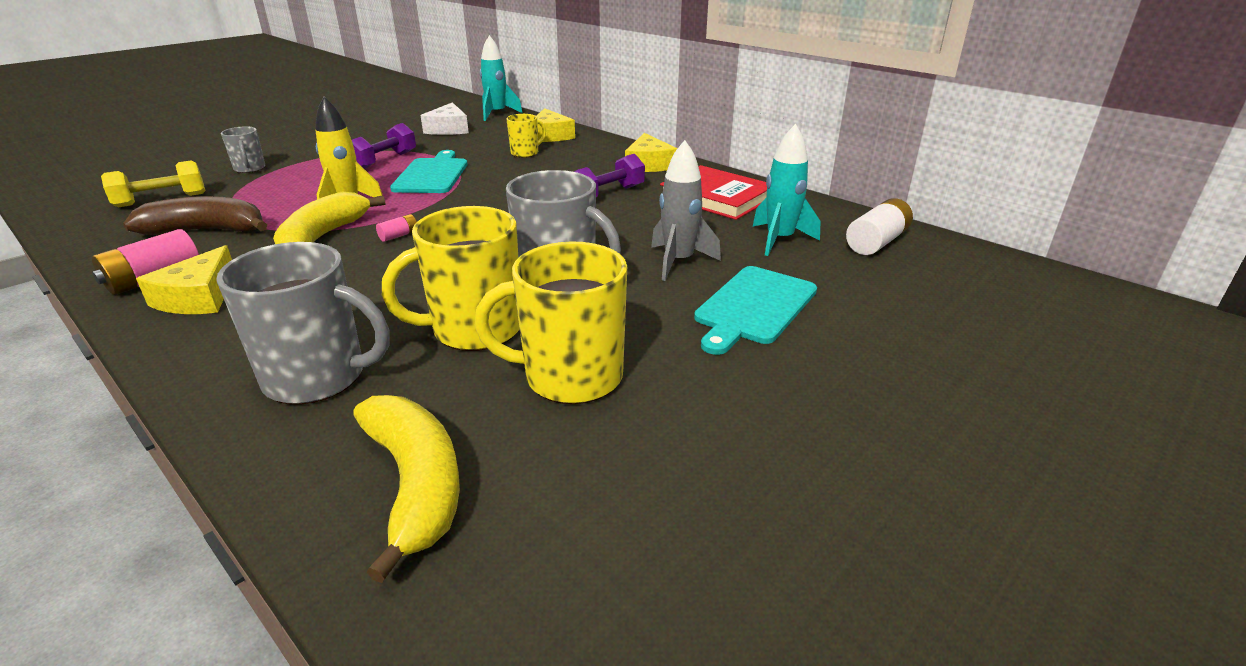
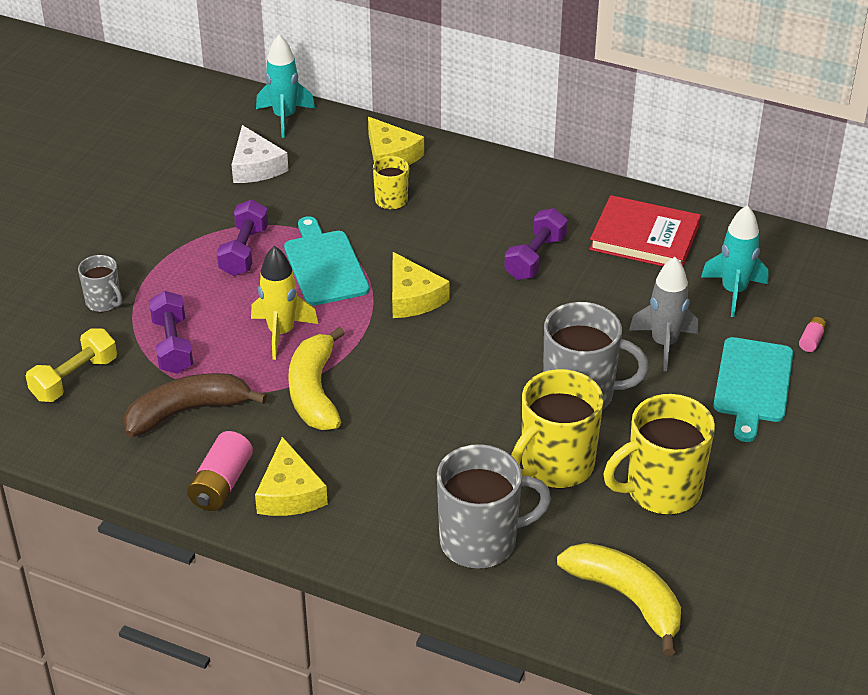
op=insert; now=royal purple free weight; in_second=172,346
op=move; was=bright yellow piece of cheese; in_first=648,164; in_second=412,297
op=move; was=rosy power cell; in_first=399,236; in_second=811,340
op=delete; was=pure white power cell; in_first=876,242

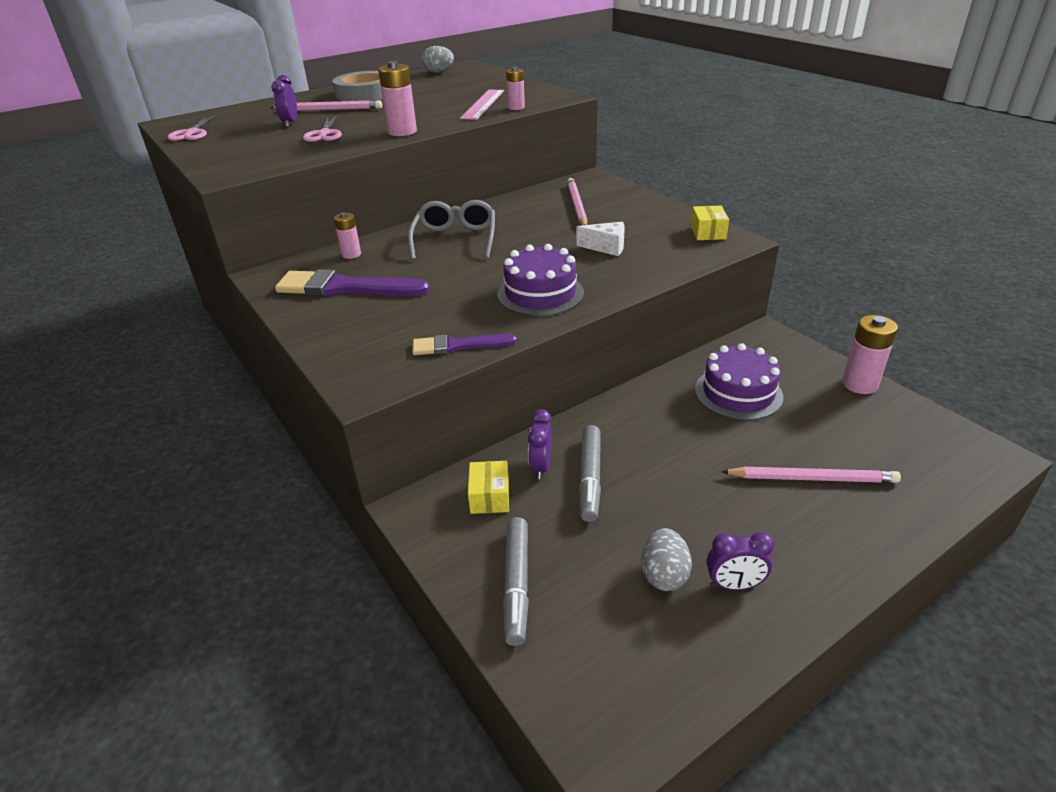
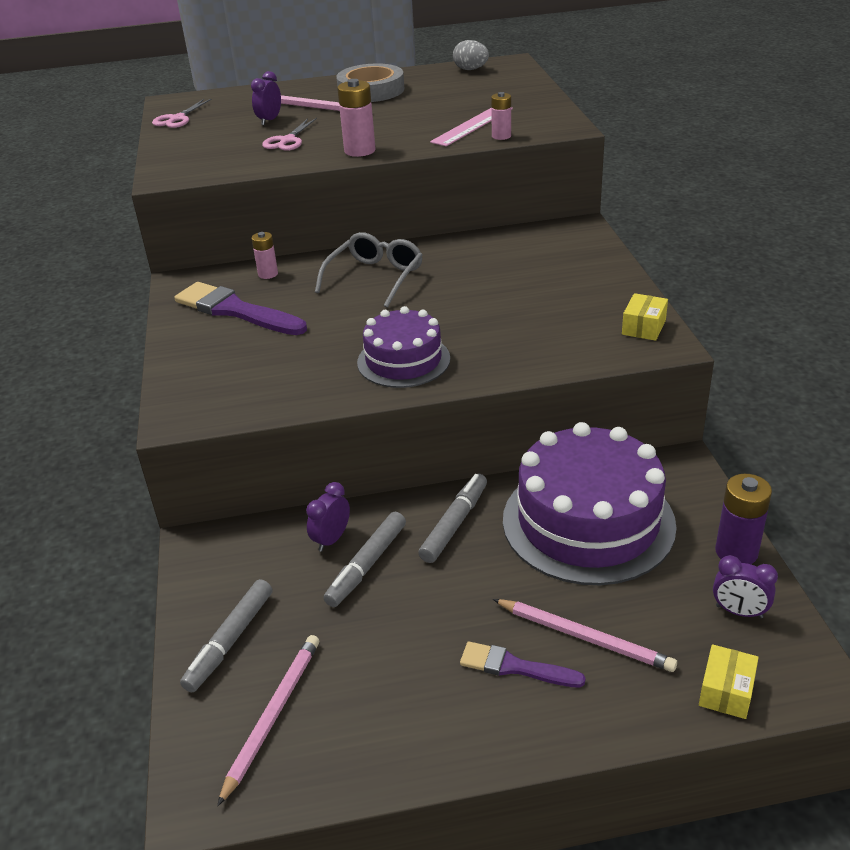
op=move; was=rosy pencil; in_first=576,205; in_second=273,715
op=insert; now=gray marker pen; in_second=454,524
op=move; was=royal purple paintbrush; in_first=458,346; in_second=515,667
op=resize; was=royal purple cake; in_first=738,393; in_second=588,522; ratio=1.73
op=move; was=bright yellow parcel; in_first=490,496; in_second=726,691
op=move; was=royal purple bedside clock; in_first=734,585; in_second=739,611
op=recolor; was=rosy power cell; now=royal purple power cell; in_first=859,384; in_second=736,552
op=delete; was=pure white piece of cheese; in_first=606,247
op=delete; was=gray egg; in_first=664,575

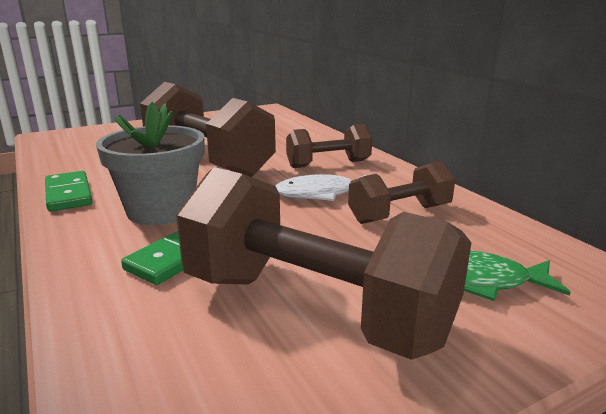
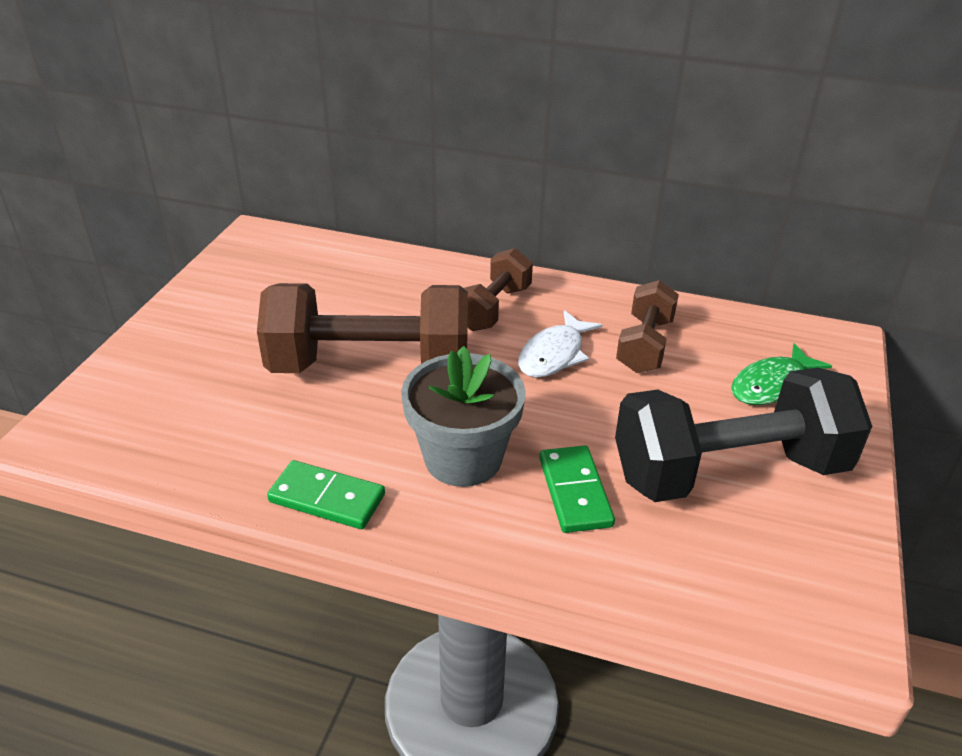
op=recolor; was=brown free weight; now=ebony free weight; in_first=314,308; in_second=729,471

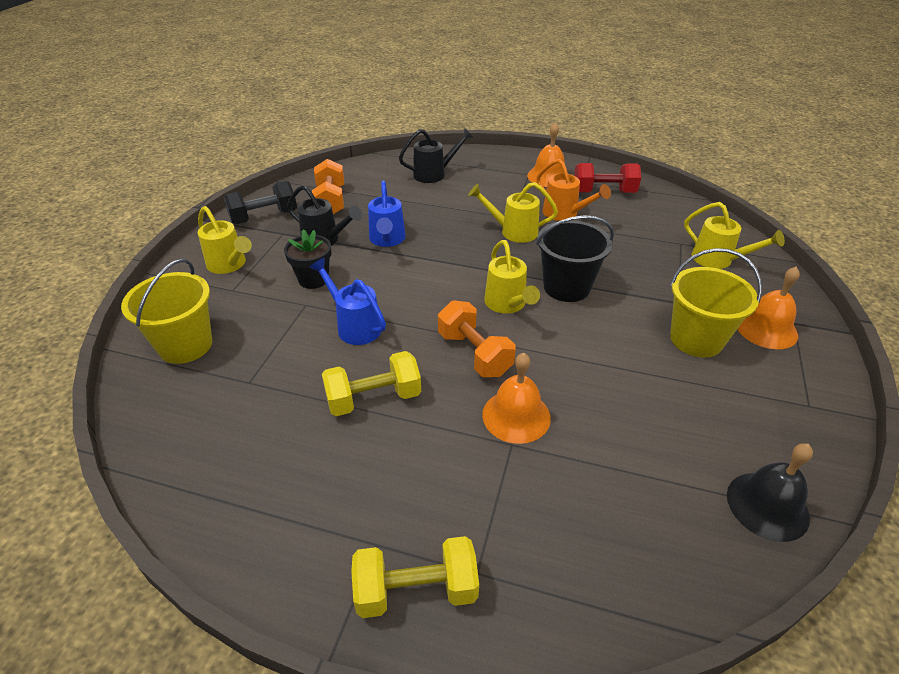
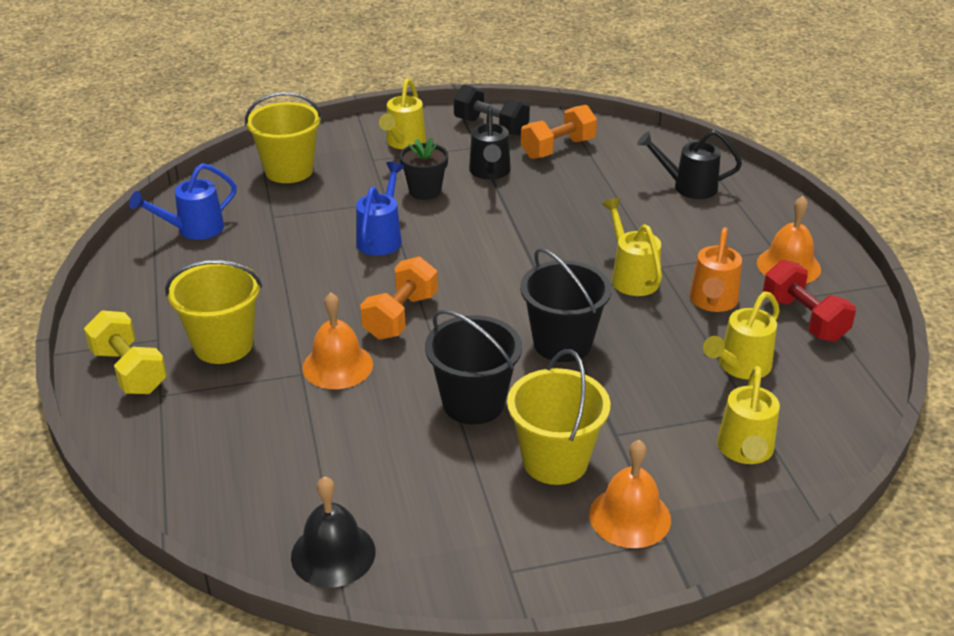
op=move; was=cobalt watering pot; in_first=387,240; in_second=194,229
op=insert; now=bright yellow pail; in_second=223,345
op=insert; now=ebony pail; in_second=473,403
op=rotate; was=ebony watering pot; in_first=434,174; in_second=688,187; clockwise=150
op=move; was=bright yellow watering pot; in_first=507,304; in_second=740,366
op=delete; was=bright yellow free weight; in_first=373,398

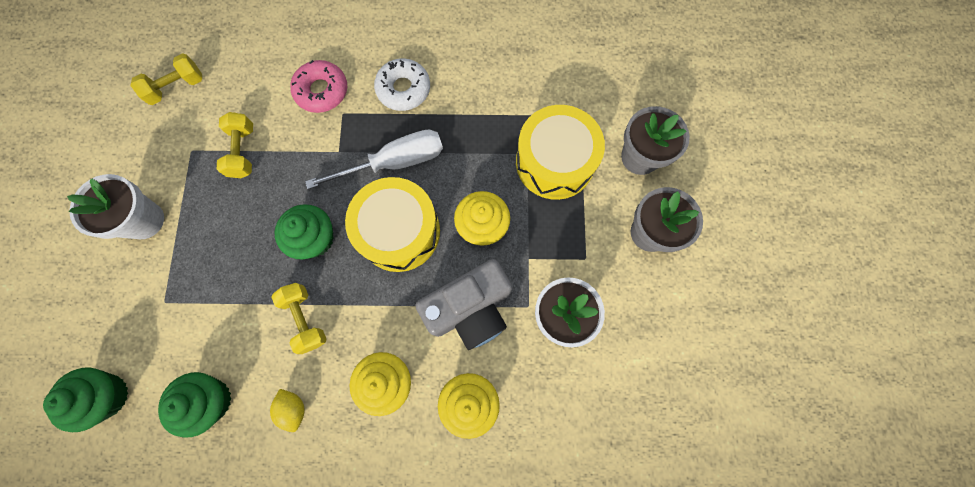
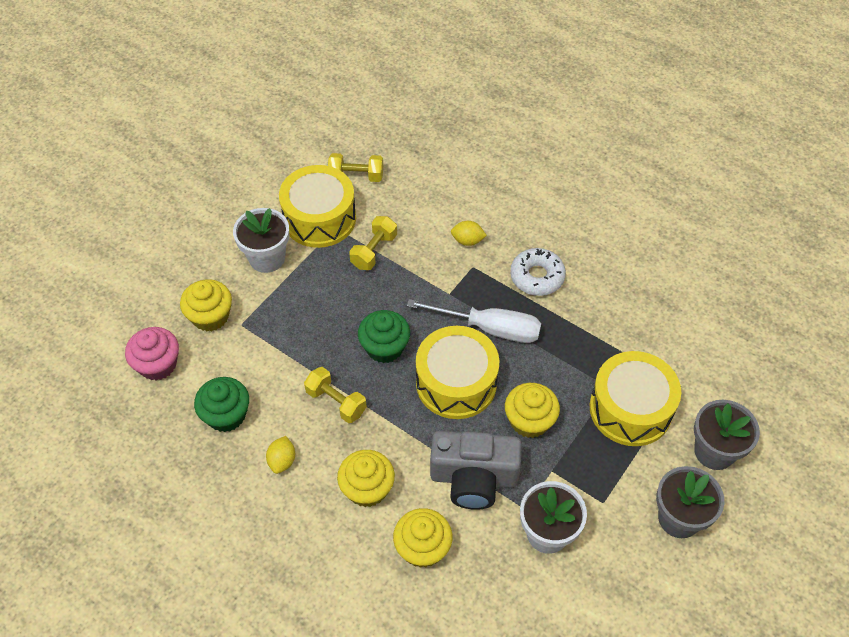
op=recolor; was=green fairy cake; now=rosy fairy cake; in_first=107,396; in_second=158,364
op=insert; now=bright yellow fairy cake; in_second=210,316
op=insert; now=bright yellow toy drum; in_second=319,218
op=rotate; was=bright yellow free weight; in_first=305,319; in_second=336,402; clockwise=-60
op=replace; was=rosy doughnut; now=bright yellow lemon; in_first=322,91; in_second=467,241

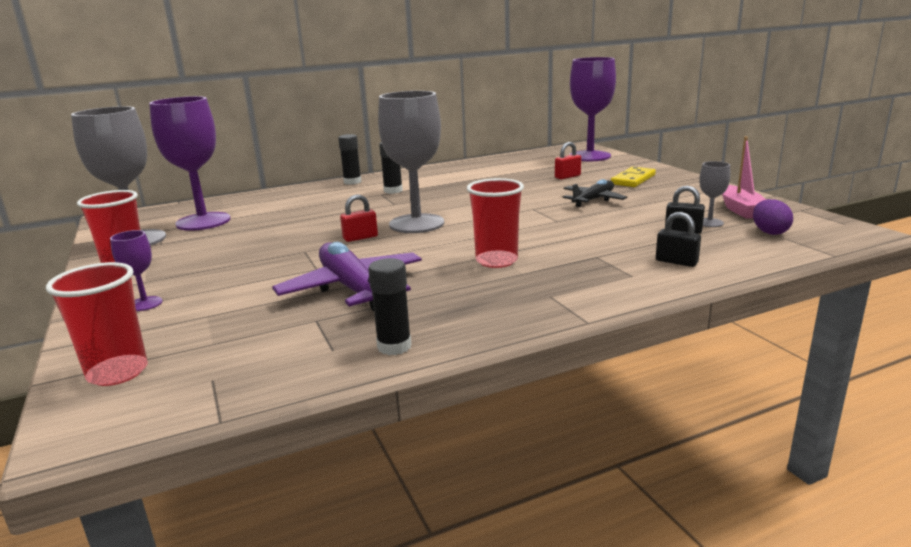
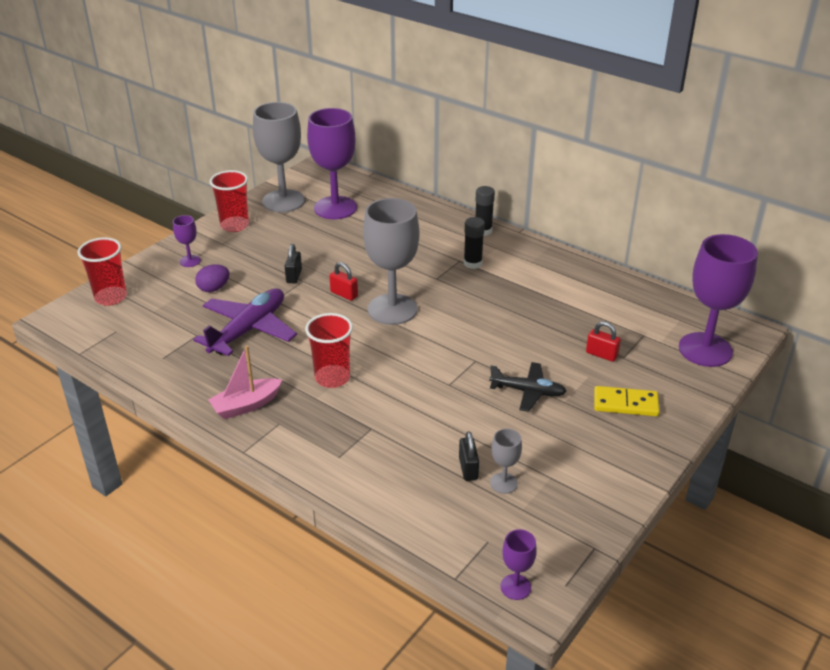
op=move; was=royal purple egg; in_first=769,232; in_second=214,288
op=move; was=rosy boat; in_first=740,210; in_second=246,405
op=move; was=ebony lock; in_first=676,262; in_second=294,276
op=insert; now=royal purple goblet; in_second=515,587
op=delete; was=ebony glue; in_first=394,346

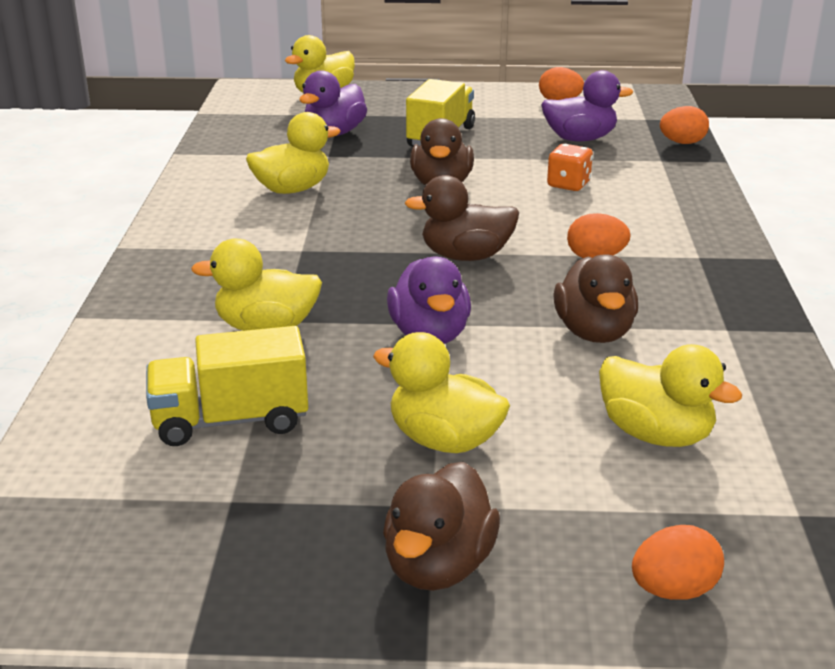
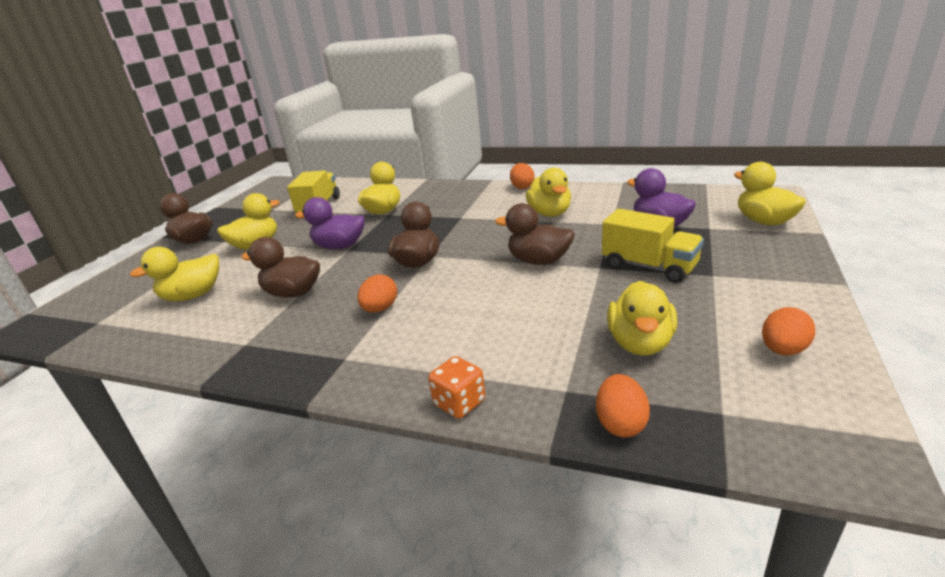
op=move; was=orange-coloured dice; in_first=568,184; in_second=459,403
op=move; was=orange-coloured egg; in_first=673,590; in_second=522,187
op=recolor; was=royal purple toy duck; now=bright yellow toy duck; in_first=580,139; in_second=640,343

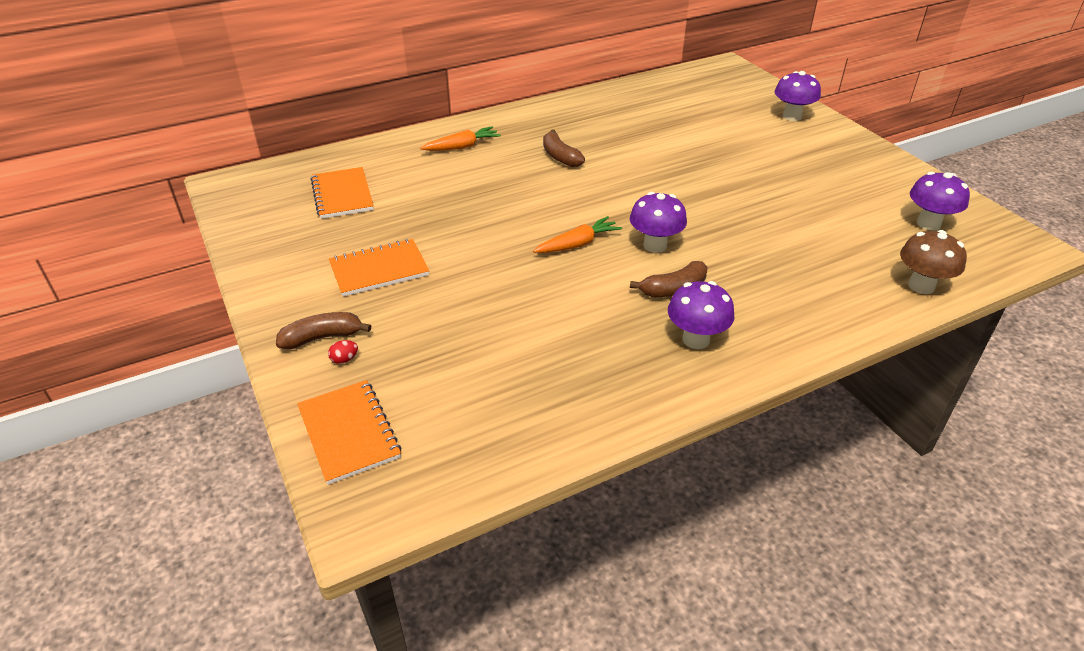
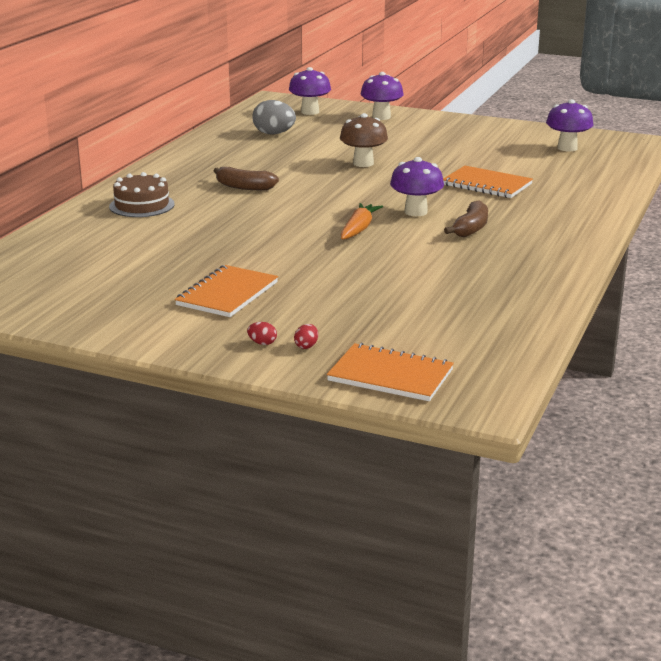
op=replace; was=orange-coloured toy carrot; now=brown cake; in_first=462,147; in_second=142,205
op=replace; was=brown banana fruit; now=red egg; in_first=322,337; in_second=262,343
op=insert; now=gray egg; in_second=274,134
op=move; was=royal purple mushroom; in_first=696,339; in_second=310,112
op=move; was=brown mushroom; in_first=921,286; in_second=363,163
op=move; was=orange-coloured notepad; in_first=342,195; in_second=487,184

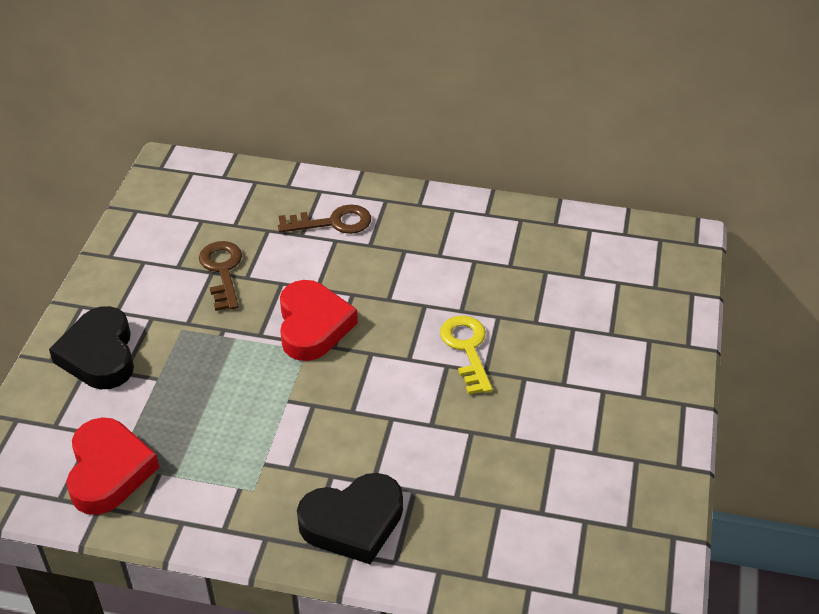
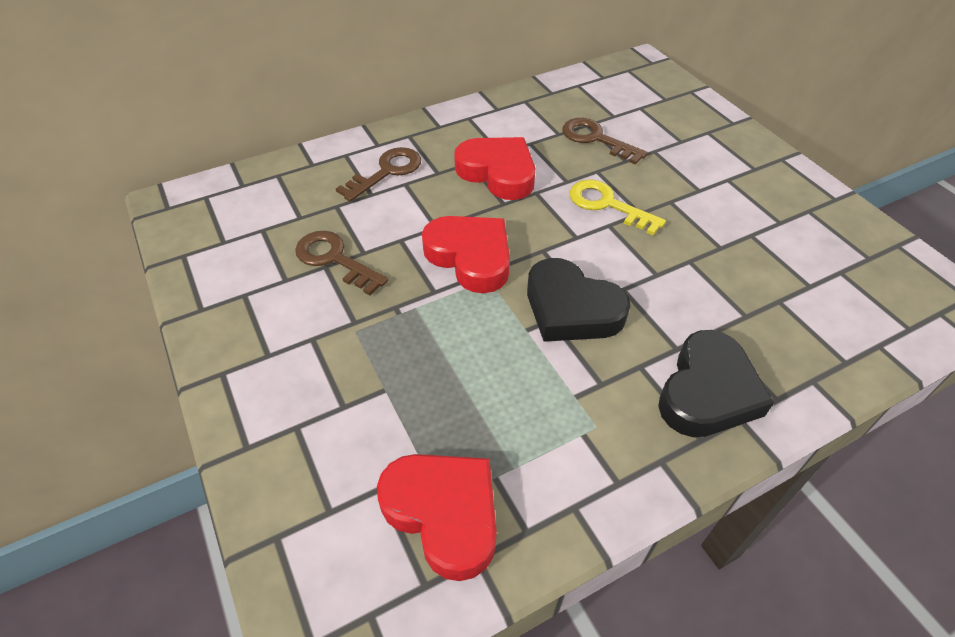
op=insert; now=red heart; in_second=498,173
op=move; was=ebony heart; in_first=99,355; in_second=571,309
op=insert; now=brown door key; in_second=596,139

